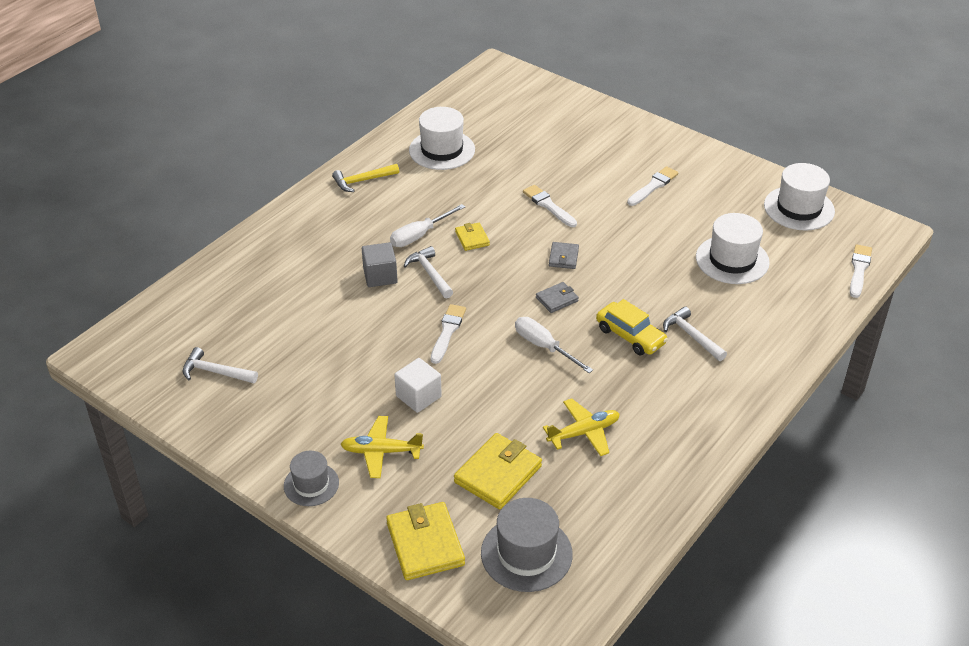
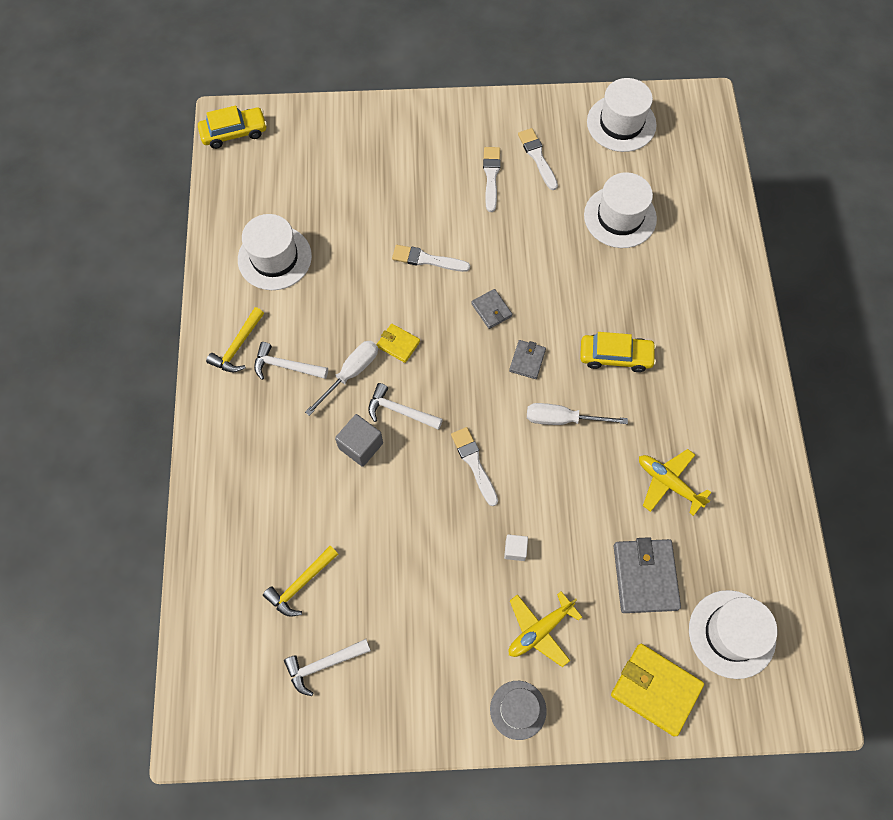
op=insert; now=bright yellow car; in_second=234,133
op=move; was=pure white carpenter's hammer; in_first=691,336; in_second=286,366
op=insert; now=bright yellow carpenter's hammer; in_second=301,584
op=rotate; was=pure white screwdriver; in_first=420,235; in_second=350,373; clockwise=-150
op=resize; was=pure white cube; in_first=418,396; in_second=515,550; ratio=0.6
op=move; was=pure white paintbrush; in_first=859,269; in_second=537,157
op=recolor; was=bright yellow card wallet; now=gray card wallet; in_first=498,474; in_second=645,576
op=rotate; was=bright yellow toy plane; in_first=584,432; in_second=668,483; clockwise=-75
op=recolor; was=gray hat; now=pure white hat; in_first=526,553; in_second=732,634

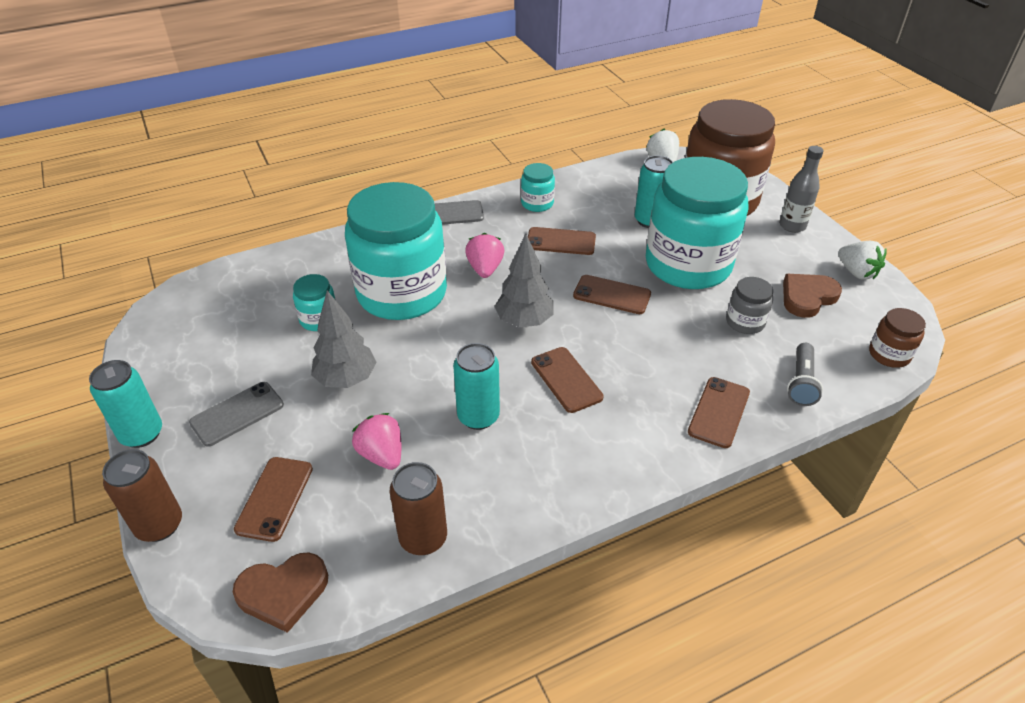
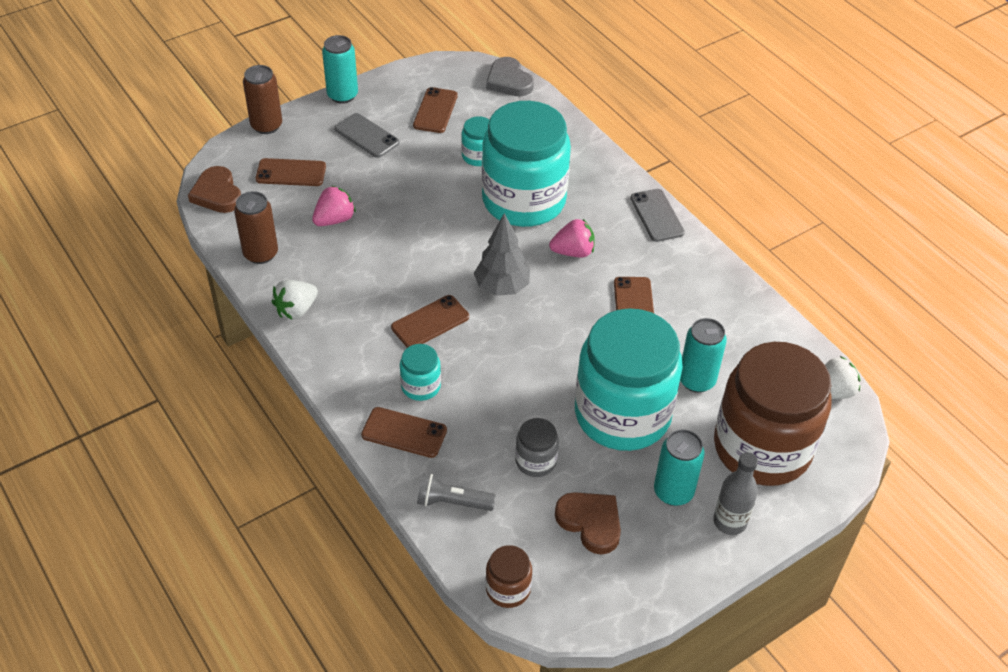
op=move; was=pure white strawberry; in_first=857,272; in_second=296,310
op=move; was=turquoise preserve jar; in_first=537,203; in_second=421,386
op=move; was=brown mobile phone; in_first=612,295; in_second=435,110
op=insert; now=gray heart; in_second=509,81
op=move; was=turquoise tin; in_first=478,416; in_second=673,492
op=delete; was=gray fir tree; in_first=346,379

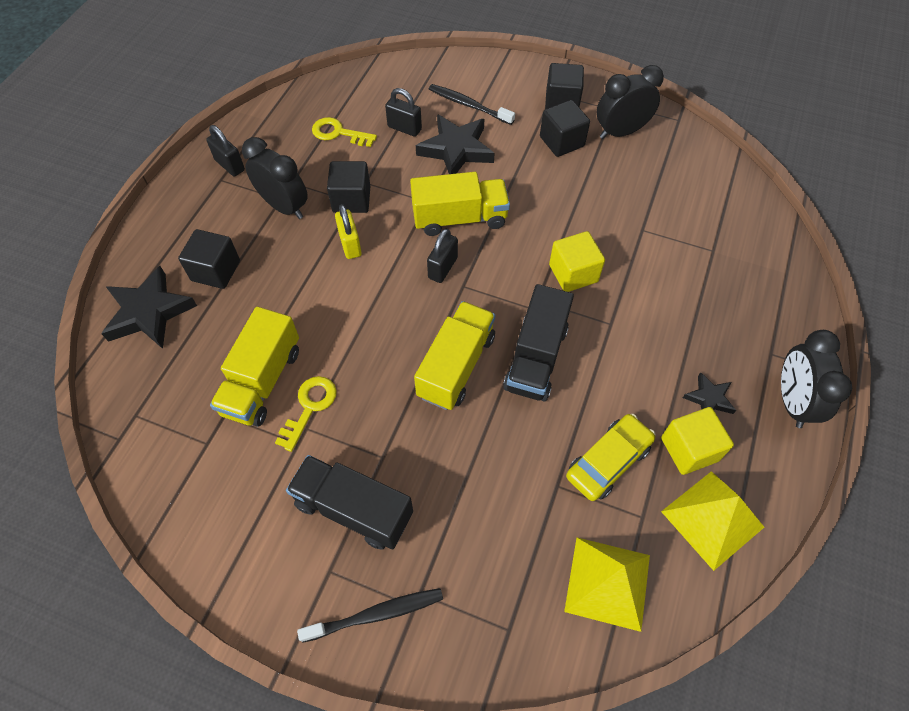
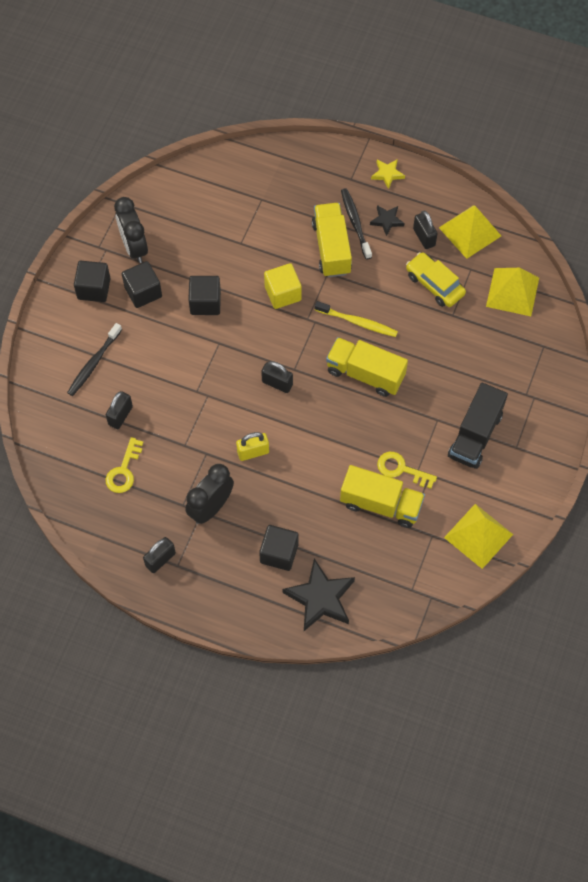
op=move; was=ebony cube; in_first=351,199; in_second=205,302
op=move; was=bright yellow lorry; in_first=459,218; in_second=331,248
op=replace; was=ebony lorry; now=bright yellow dental brush; in_first=536,358; in_second=357,322
op=move; was=ebony dental brush; in_first=375,614; in_second=355,223
op=replace; was=ebony bedside clock; now=bright yellow five-pointed star; in_first=791,401; in_second=387,174
op=replace; was=bright yellow cube; now=ebony lock; in_first=689,449; in_second=424,237
op=insert; now=bright yellow pyramid; in_second=478,536
op=delete; was=ebony five-pointed star; in_first=456,150

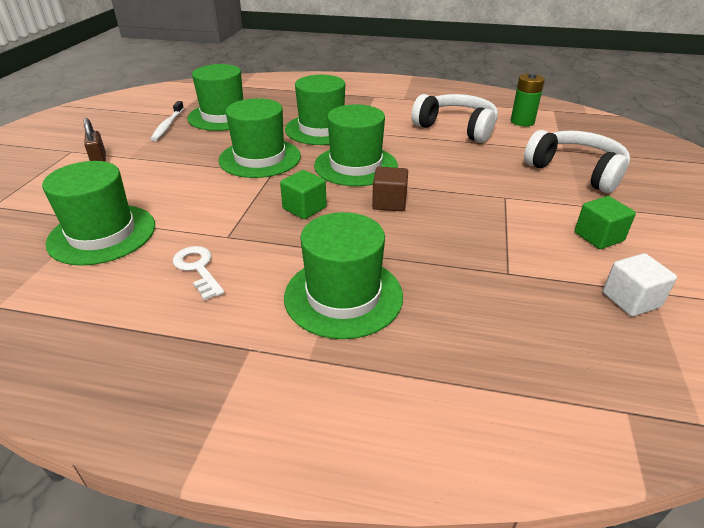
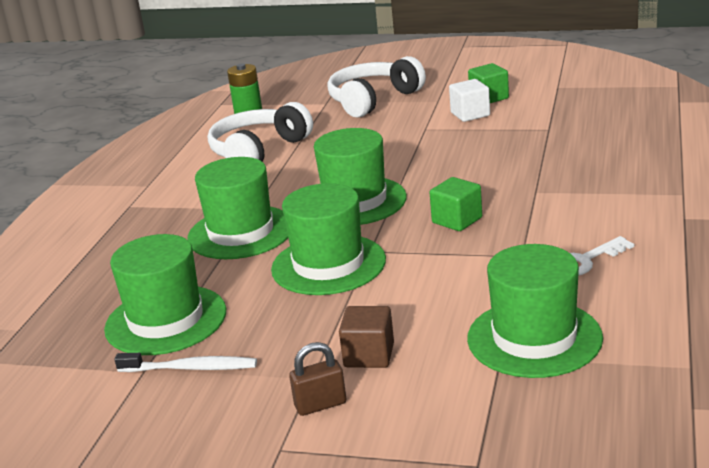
op=move; was=brown cube; in_first=389,202; in_second=369,355
op=move; was=pure white cube; in_first=631,300; in_second=470,114
op=delete; was=green hat; in_first=343,296

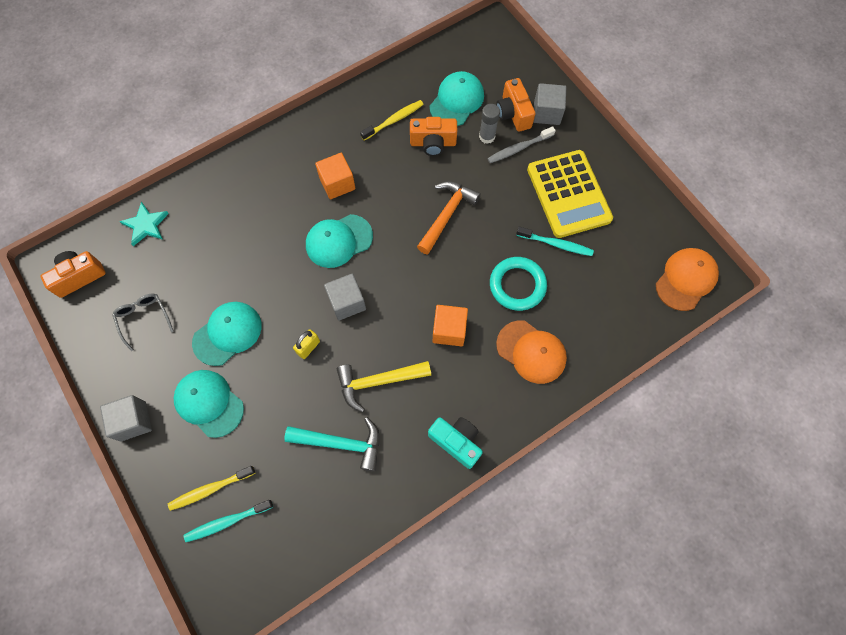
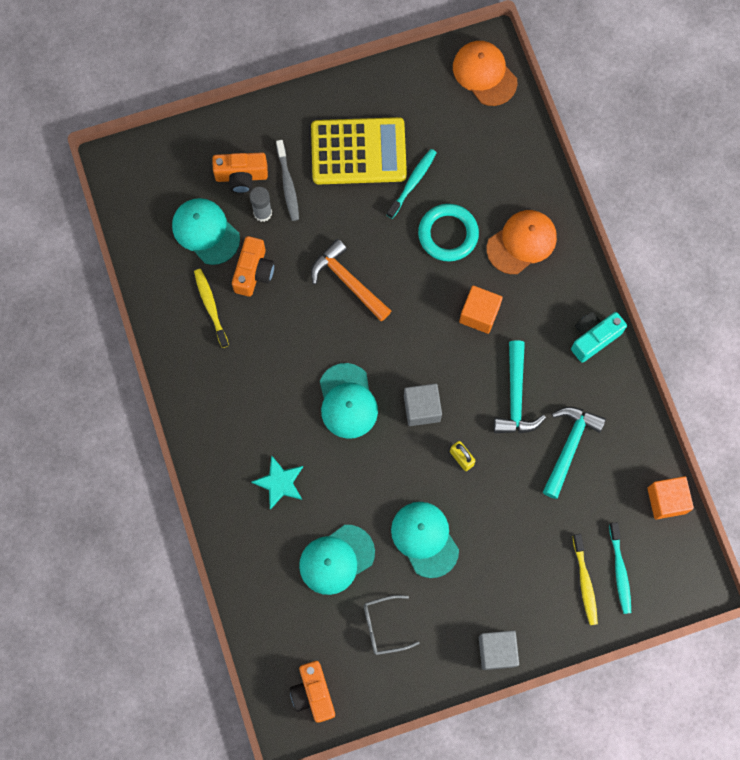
op=move; was=turquoise five-pointed star; in_first=146,225; in_second=279,483
op=move; was=turquoise baseball cap; in_first=209,403; in_second=336,559
op=recolor; was=bright yellow carpenter's hammer; now=turquoise carpenter's hammer; in_first=378,381; in_second=515,397
op=move; was=orange-coloured cube; in_first=337,183; in_second=666,500
op=delete; was=gray cube; in_first=546,113

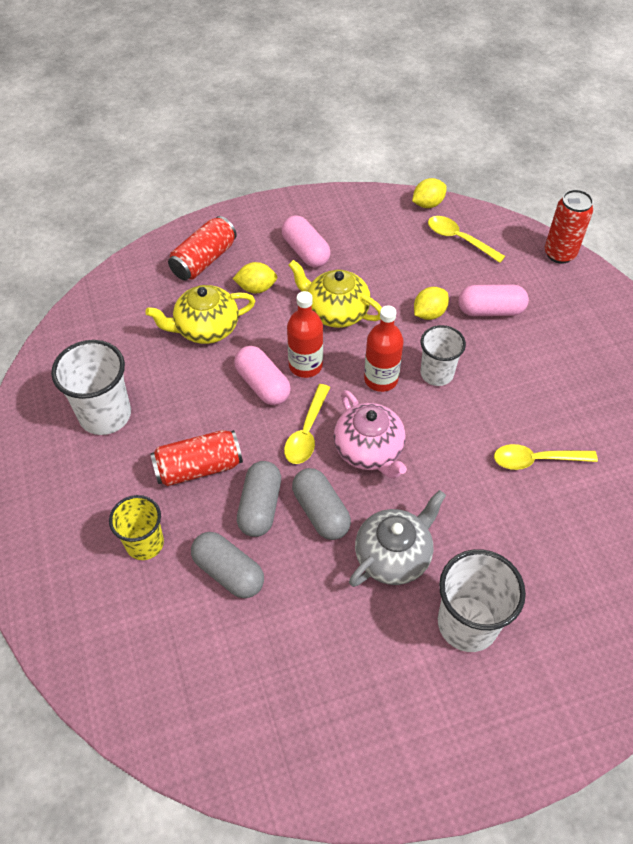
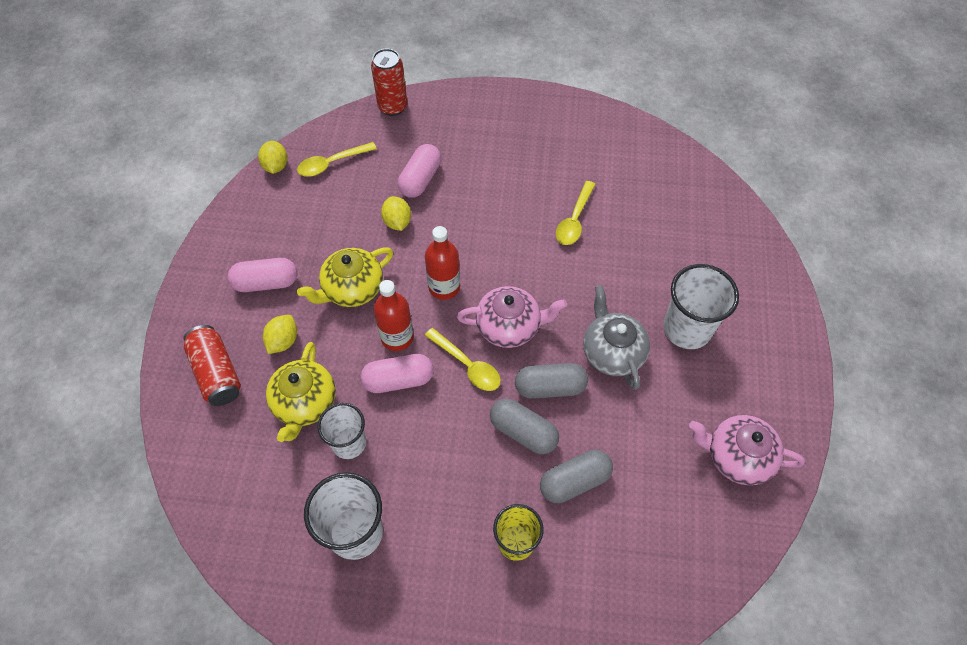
op=move; was=pure white beaker; in_first=437,373; in_second=349,443
op=insert; now=rosy teapot; in_second=737,456
op=delete; was=red tin; in_first=198,467

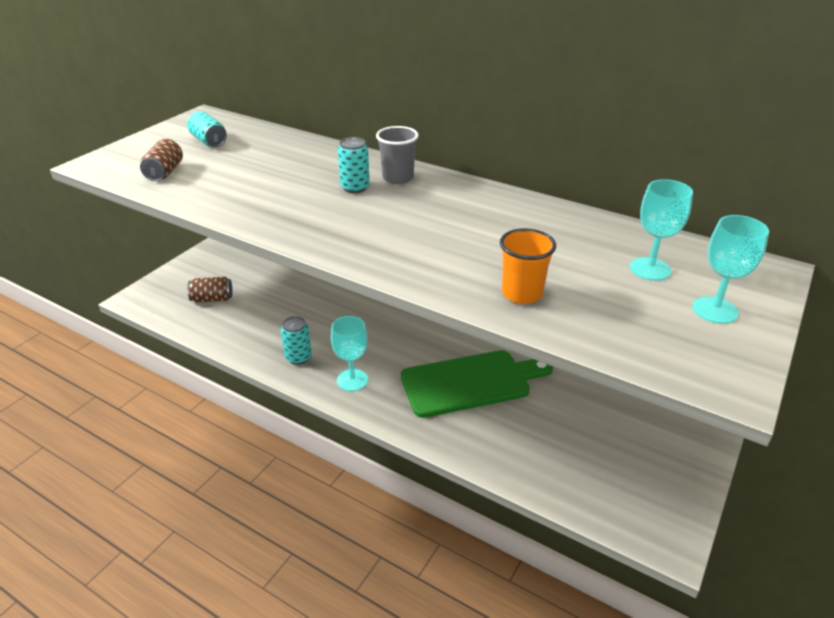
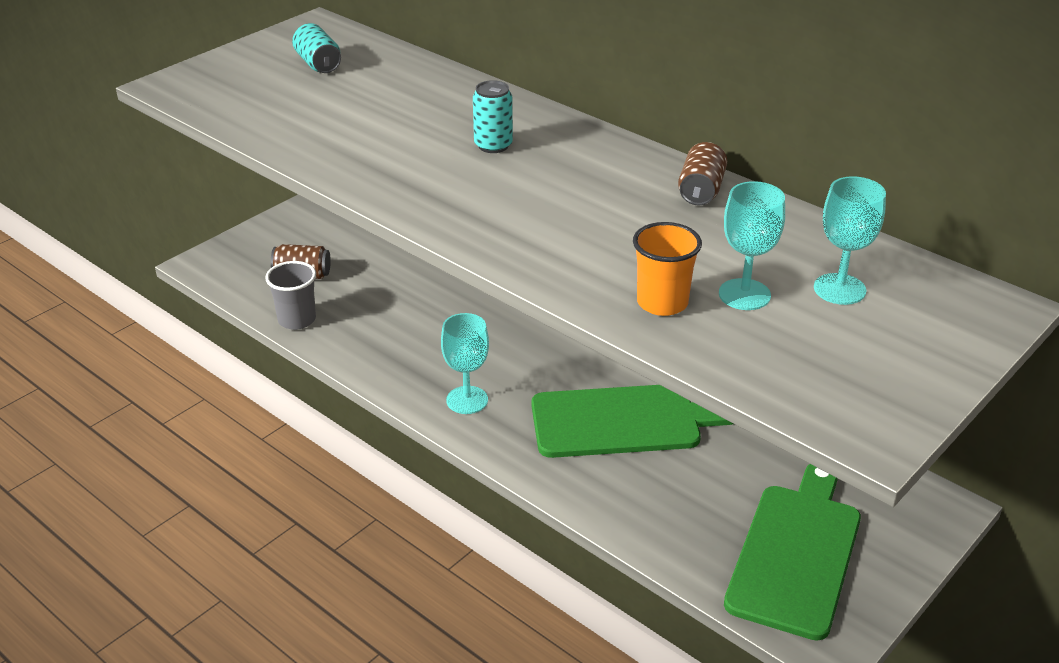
op=move; was=gray beaker; in_first=398,178; in_second=297,320
op=move; was=brown tin; in_first=165,172; in_second=701,190
op=move; was=turquoise goblet; in_first=715,310; in_second=744,294
op=insert; now=green cutting board; in_second=796,553
op=delete; was=turquoise tin; in_first=298,357

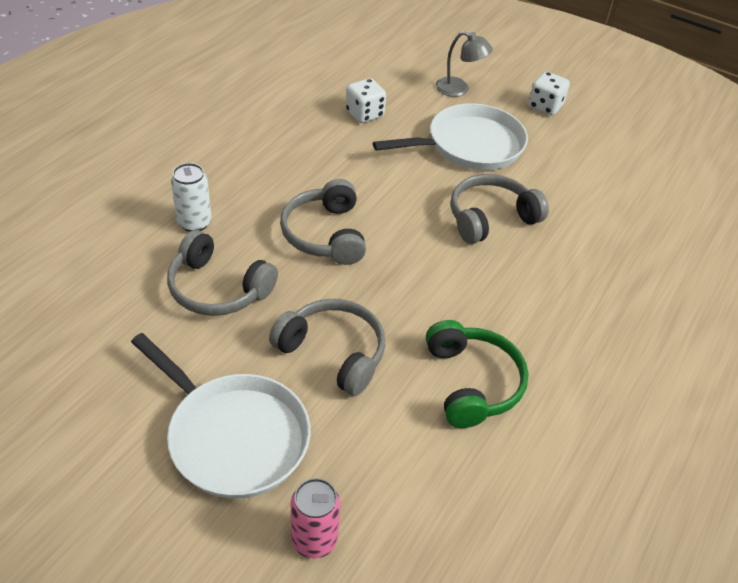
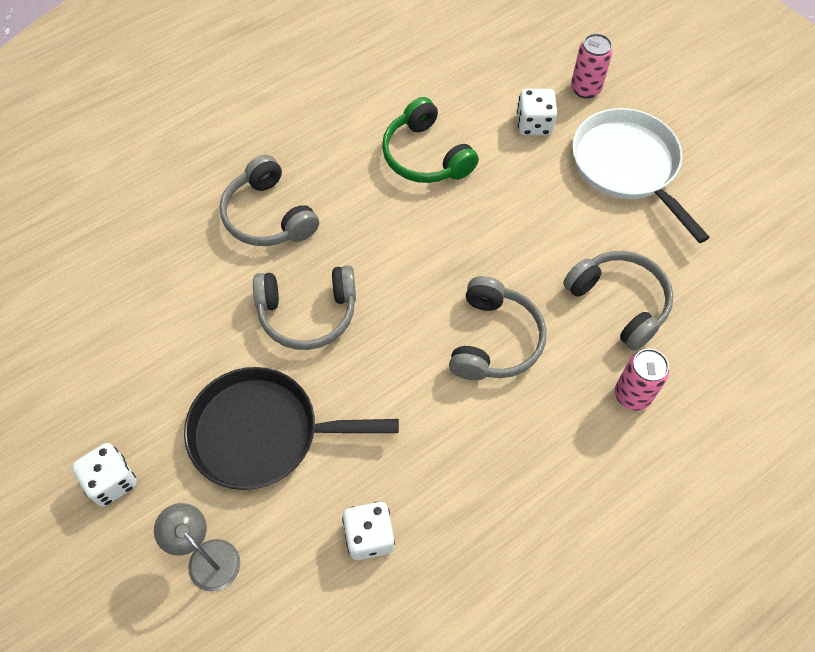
op=recolor; was=pure white frying pan; now=ebony frying pan; in_first=470,145; in_second=261,433
op=move; was=gray headset; in_first=333,353; in_second=268,216
op=rotate; was=green headset; in_first=472,383; in_second=426,156; clockwise=-45
op=insert; now=pure white dice; in_second=534,124
op=recolor; was=pure white tin; now=rosy tin; in_first=194,223; in_second=632,395

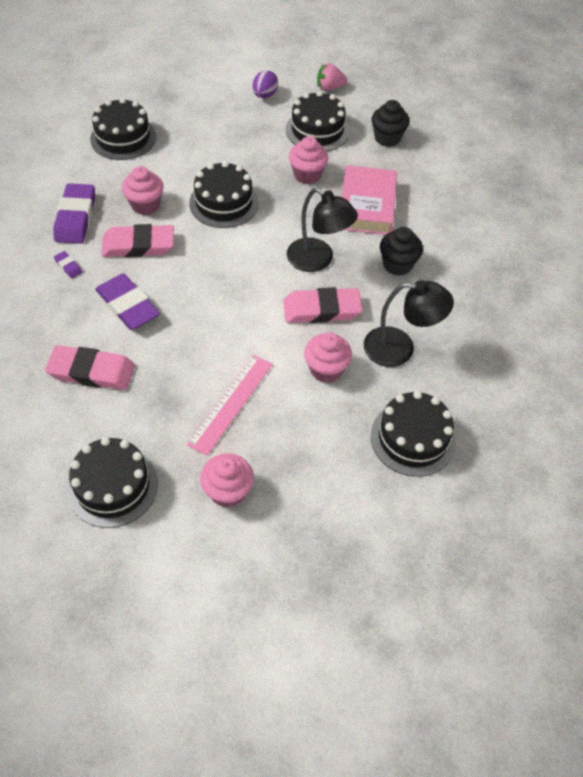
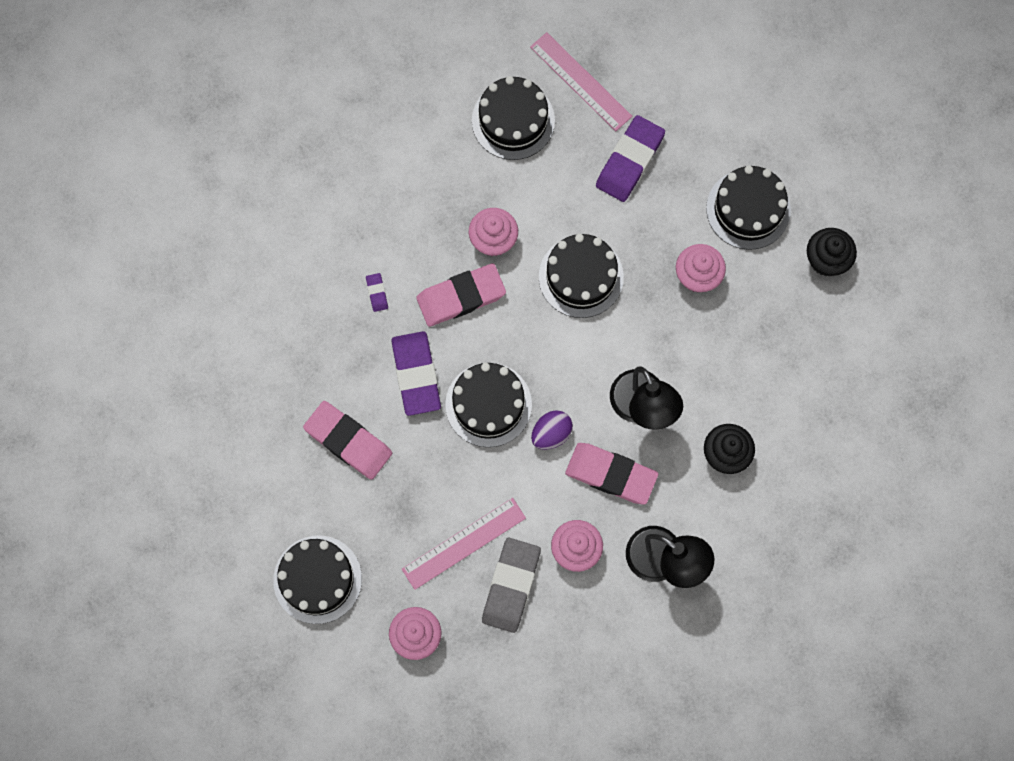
op=rotate; was=rosy gum eraser; in_first=138,245; in_second=461,297; clockwise=-45
op=move; was=ebony cake; in_first=412,438; in_second=488,404
op=insert; now=gray gum eraser; in_second=511,586
op=insert; now=rosy measuring stick; in_second=580,81
op=move; was=royal purple egg; in_first=265,95; in_second=551,434
op=move; was=royal purple gum eraser; in_first=76,217; in_second=630,161
op=delete; was=rosy strawberry; in_first=329,88
op=delete; was=rosy book; in_first=366,206

